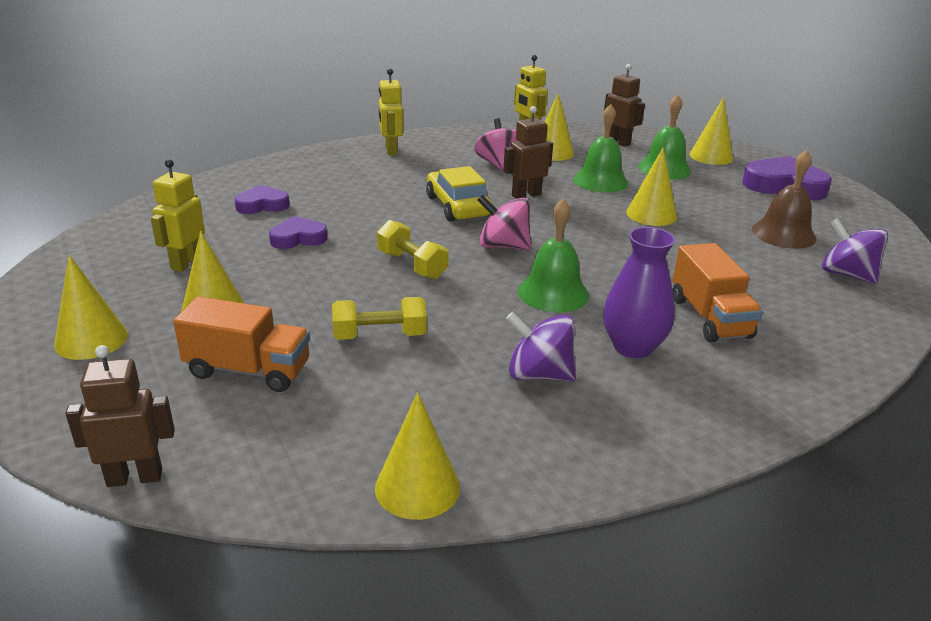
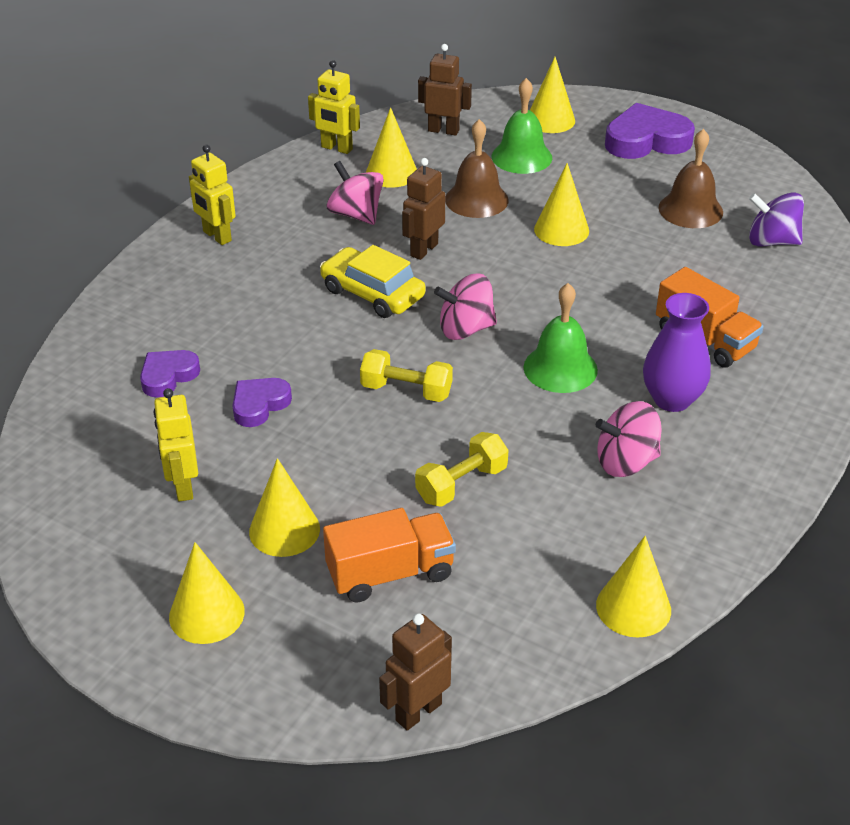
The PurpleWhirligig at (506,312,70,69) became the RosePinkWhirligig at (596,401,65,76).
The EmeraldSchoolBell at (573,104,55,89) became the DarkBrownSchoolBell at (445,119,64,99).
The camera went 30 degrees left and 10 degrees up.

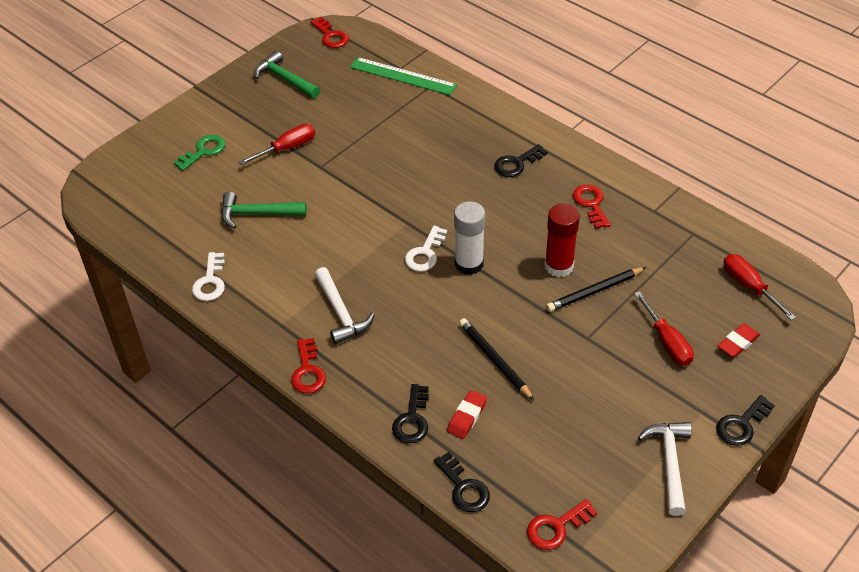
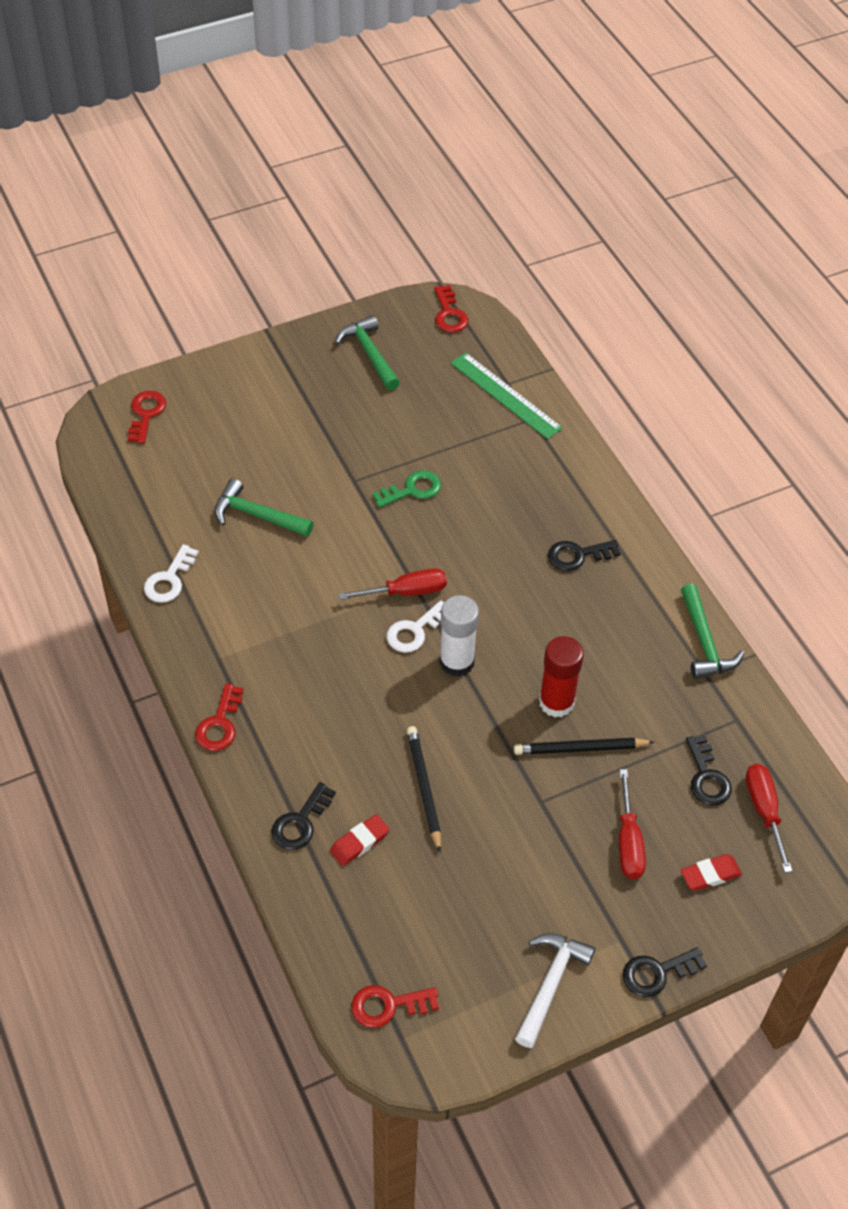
The EmeraldKey moved from (174,135,51,36) to (372,470,69,38).
The ScarletHandScrewdriver moved from (239,124,76,41) to (338,568,109,32).
The PureWhiteCarpenter'sHammer at (314,267,61,77) disappeared.
The JetBlackKey moved from (434,452,56,60) to (686,735,46,70).
The ScarletKey moved from (573,184,38,45) to (128,391,38,52).
The EmeraldCarpenter'sHammer at (681,584,63,95) appeared.
The camera went 20 degrees right and 5 degrees up.

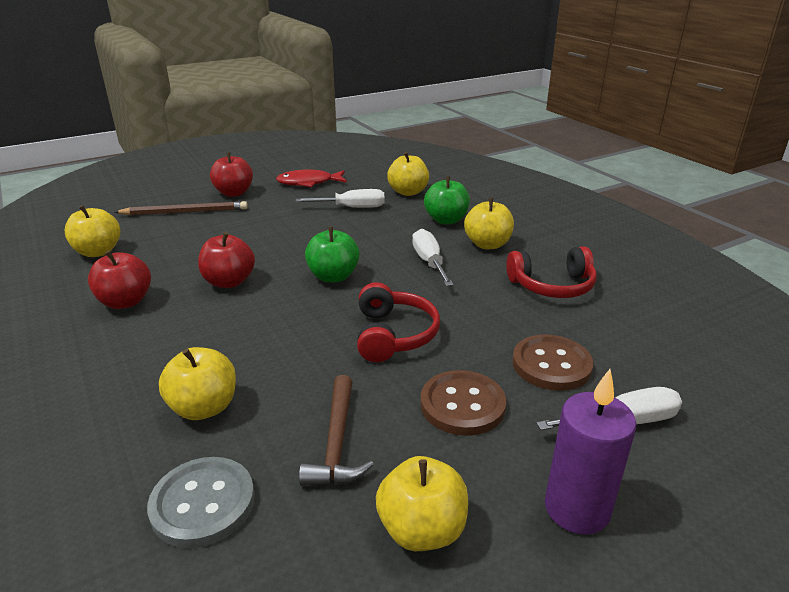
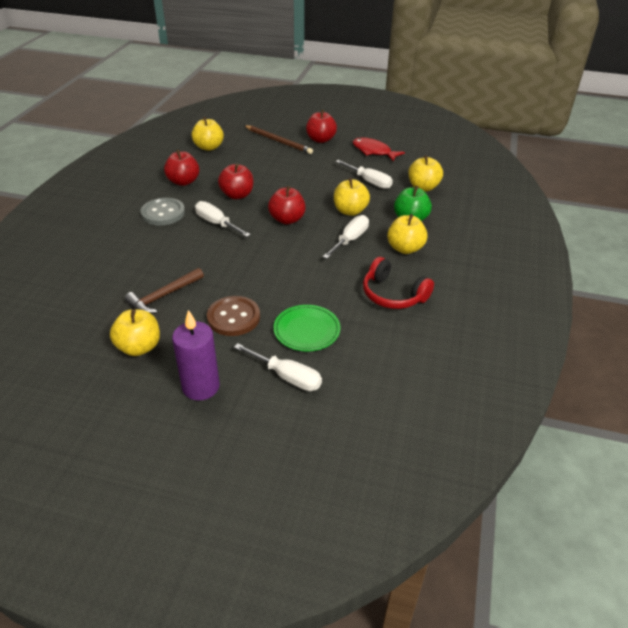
The AshGreyShirtButton moved from (147,457,108,91) to (141,198,44,28).
The GoldenToyApple moved from (159,347,77,73) to (334,178,36,38).
The EmeraldToyApple at (305,227,55,56) became the ScarletToyApple at (268,186,38,38).
The ScarletHeadphones at (357,282,83,80) disappeared.
The DarkBrownShirtButton at (512,334,82,57) was replaced by the EmeraldPlate at (273,305,67,46).
The PureWhiteHandScrewdriver at (195,201,56,36) appeared.
The camera went 45 degrees right and 10 degrees up.

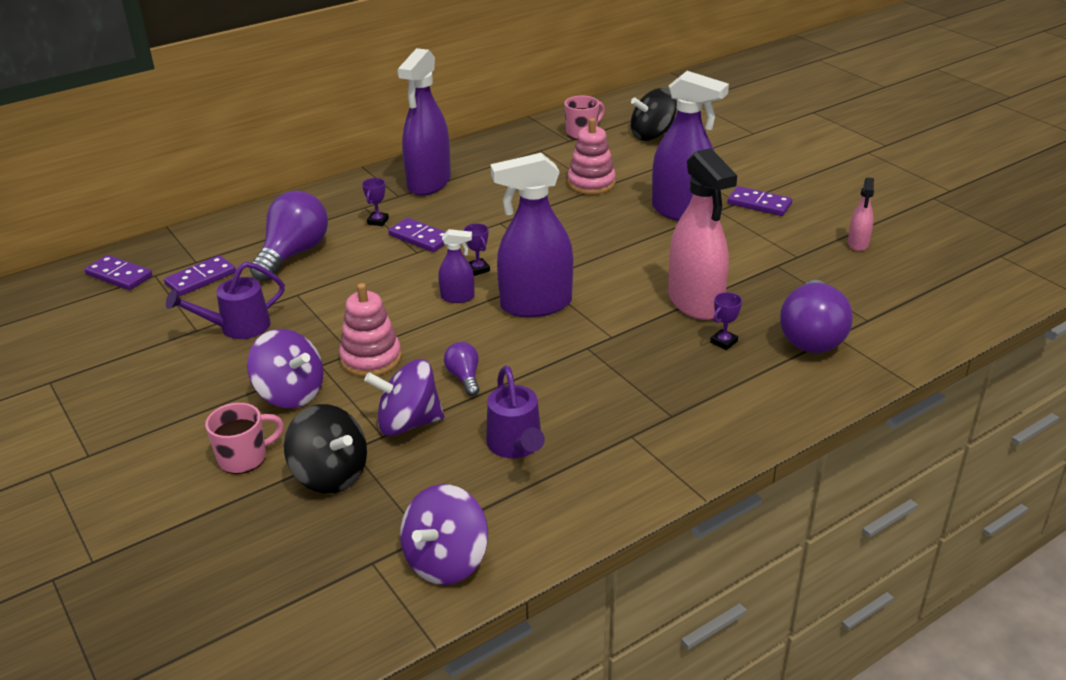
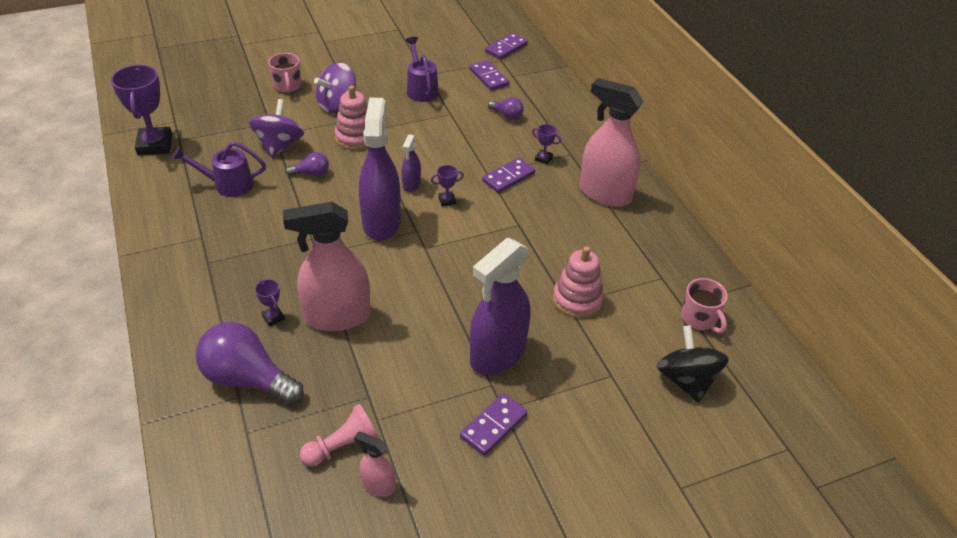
The PurpleLightBulb at (249,191,79,90) changed to 0.49 times the size.
The JetBlackWhirligig at (284,404,83,90) disappeared.
The PurpleSprayCleaner at (397,48,54,148) became the RosePinkSprayCleaner at (580,78,64,129).
The PurpleWhirligig at (400,484,88,101) was replaced by the PurpleTrophy at (111,65,62,90).
The RosePinkGamePawn at (300,404,79,63) appeared.
The camera went 100 degrees right and 10 degrees up.

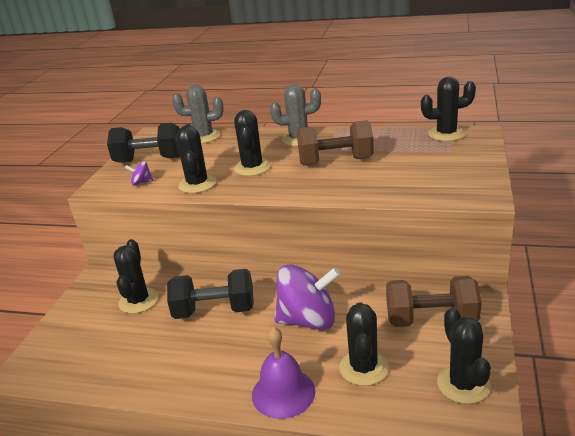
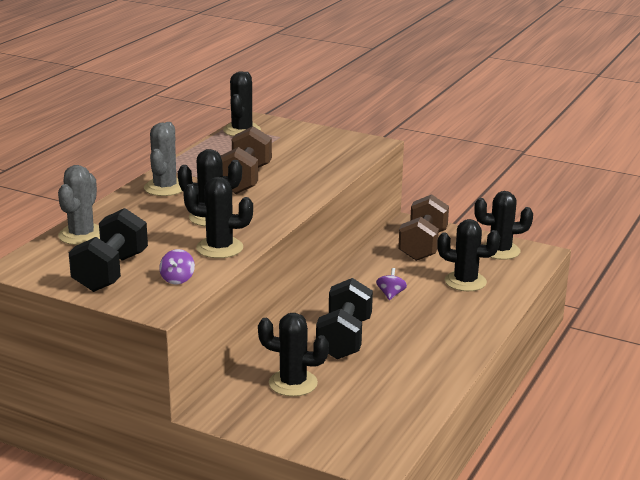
The PurpleSchoolBell at (252,327,63,92) disappeared.
The PurpleWhirligig at (275,264,65,66) changed to 0.42 times the size.
The camera went 80 degrees left and 5 degrees down.

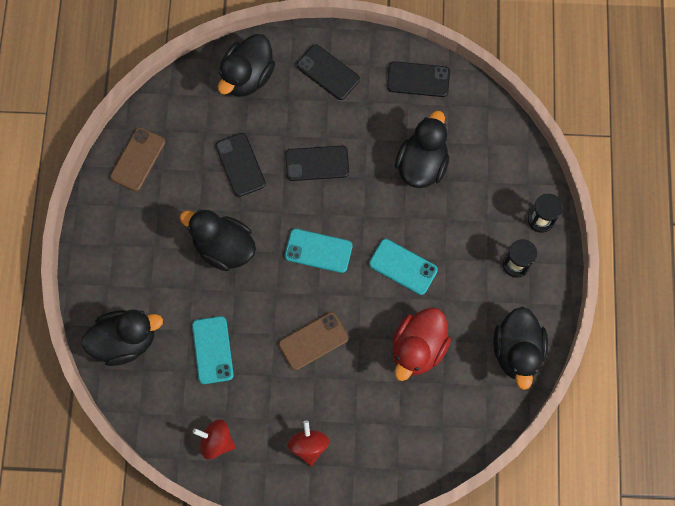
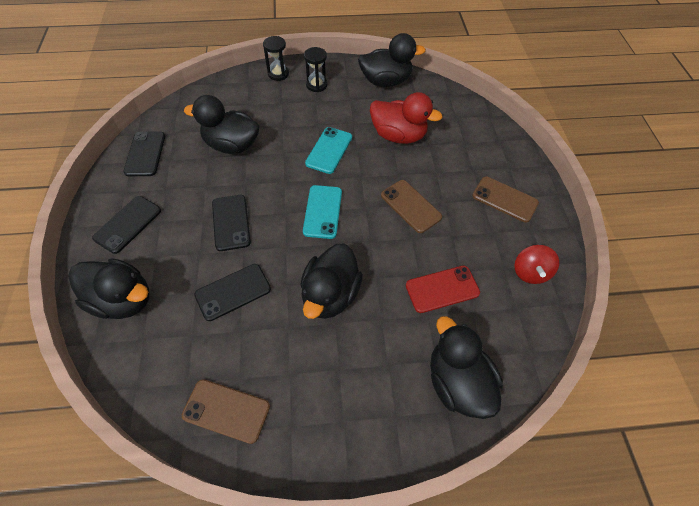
The AquaPhone at (192,316,42,68) became the ScarletPhone at (406,266,74,47).
The ScarletWhirligig at (288,420,41,46) was replaced by the DarkBrownPhone at (472,176,67,47).
The camera went 100 degrees left and 15 degrees down.

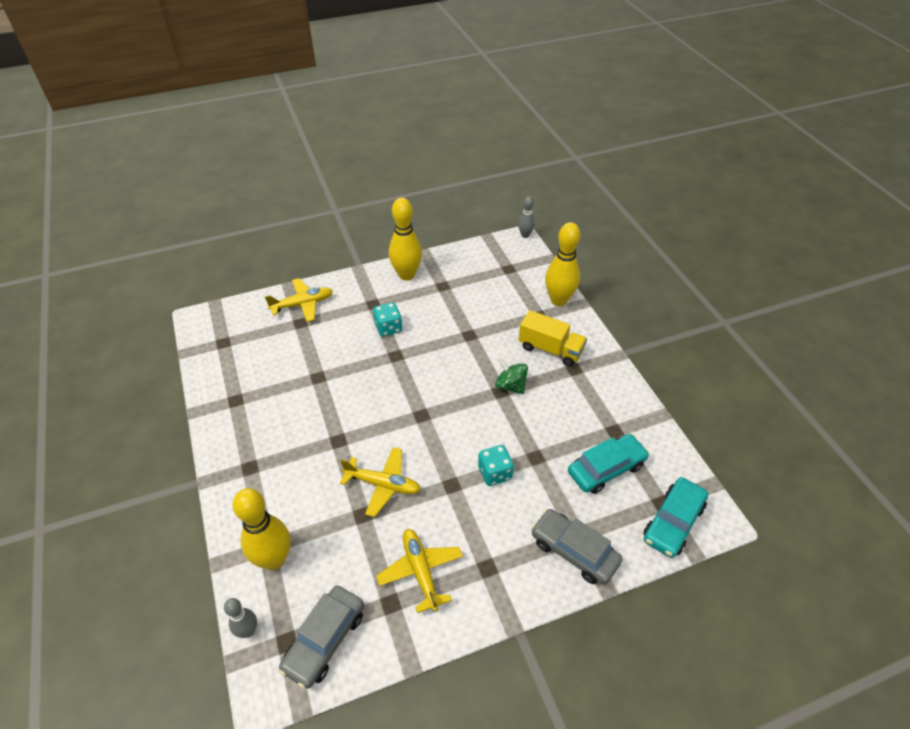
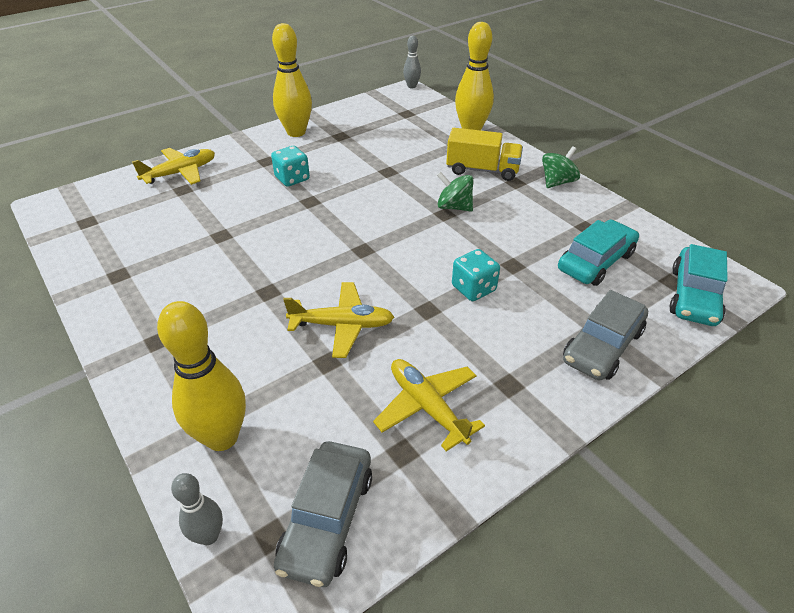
The AshGreyToyCar at (531,509,91,76) turned 75 degrees counterclockwise.
The EmeraldWhirligig at (542,146,38,42) appeared.
The camera went 15 degrees left and 5 degrees down.

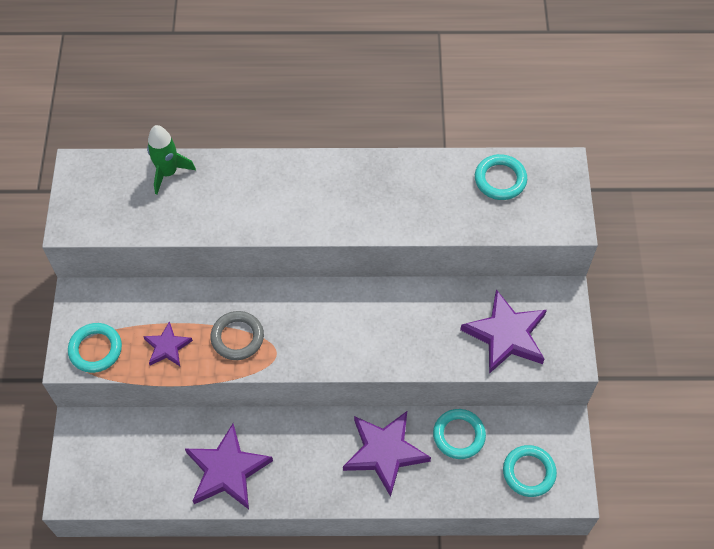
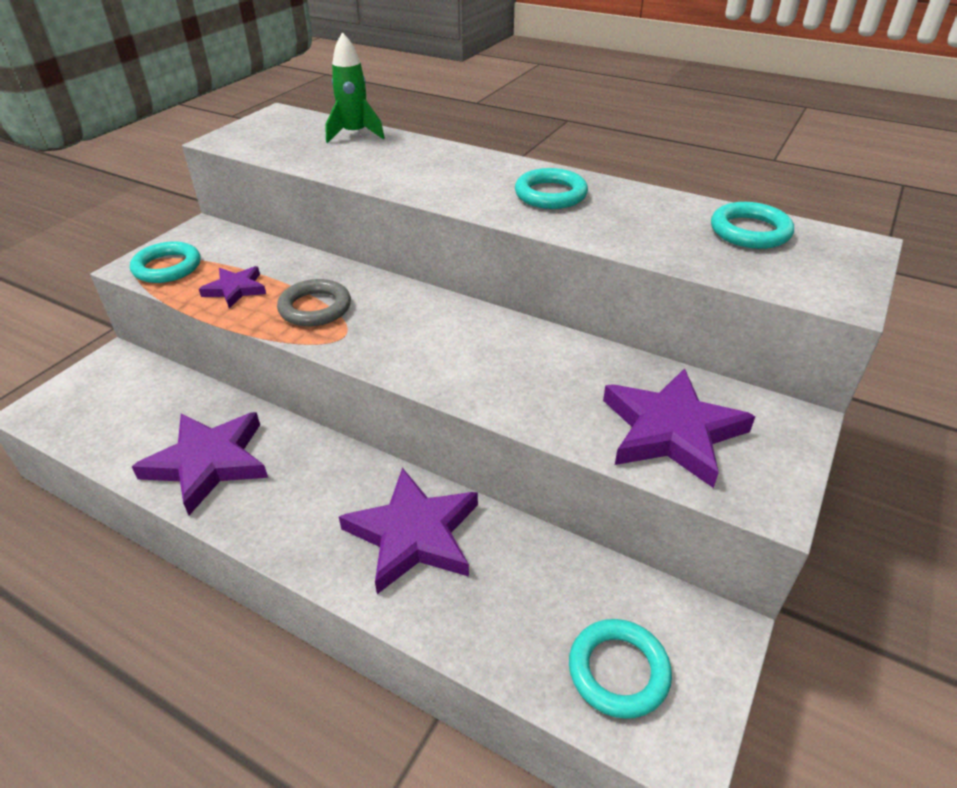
The AquaHoop moved from (433,409,53,50) to (515,168,73,41).
The camera went 30 degrees right and 20 degrees down.

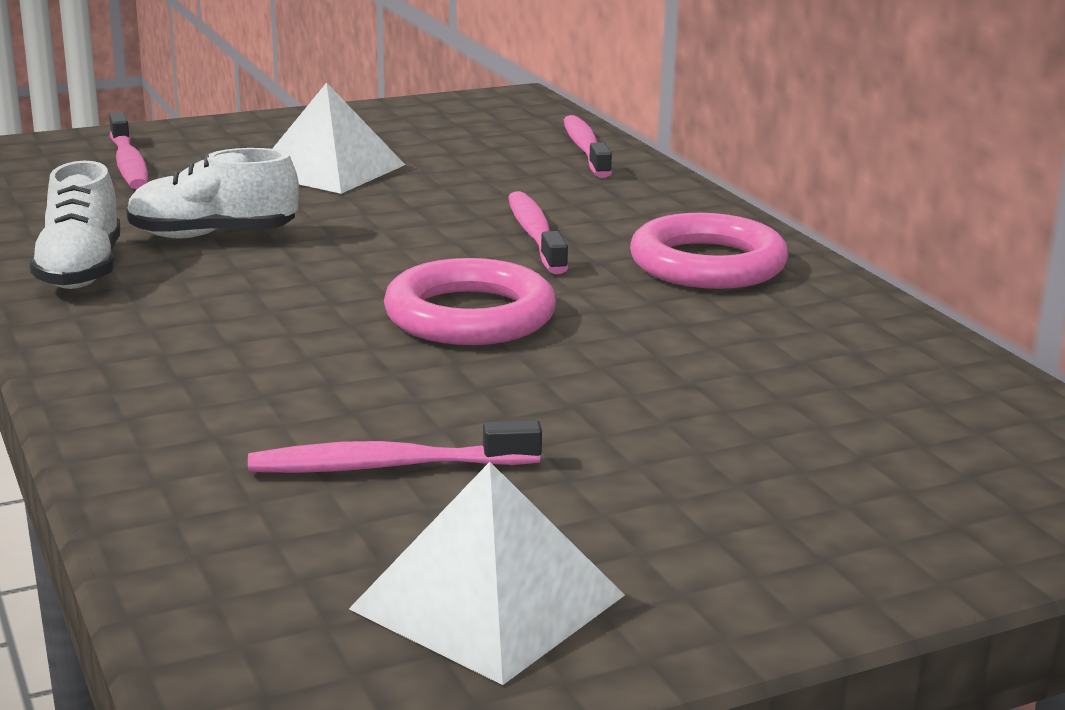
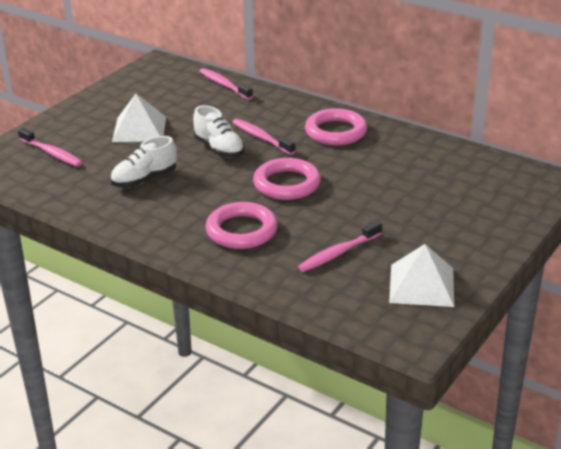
The PureWhiteSneaker moved from (29,161,92,128) to (193,105,52,53).
The RosePinkHoop at (205,202,73,47) appeared.
The camera went 30 degrees left and 10 degrees up.

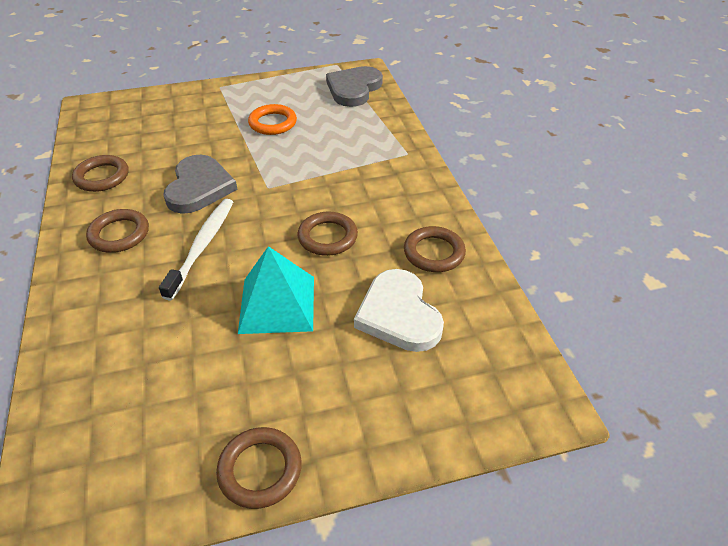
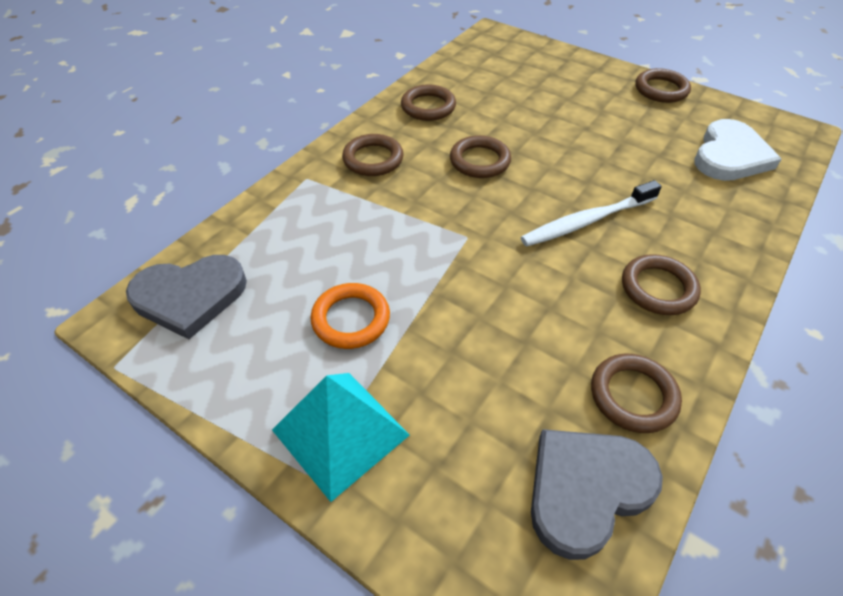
The AshGreyHeartShape moved from (163,155,75,59) to (531,429,132,131).
The AquaPyramid moved from (238,246,76,88) to (272,373,138,129).
The PureWhiteHeartShape moved from (354,269,90,83) to (694,119,87,62).
The DarkBrownHoop at (342,134,62,42) appeared.
The camera went 130 degrees left and 5 degrees up.

